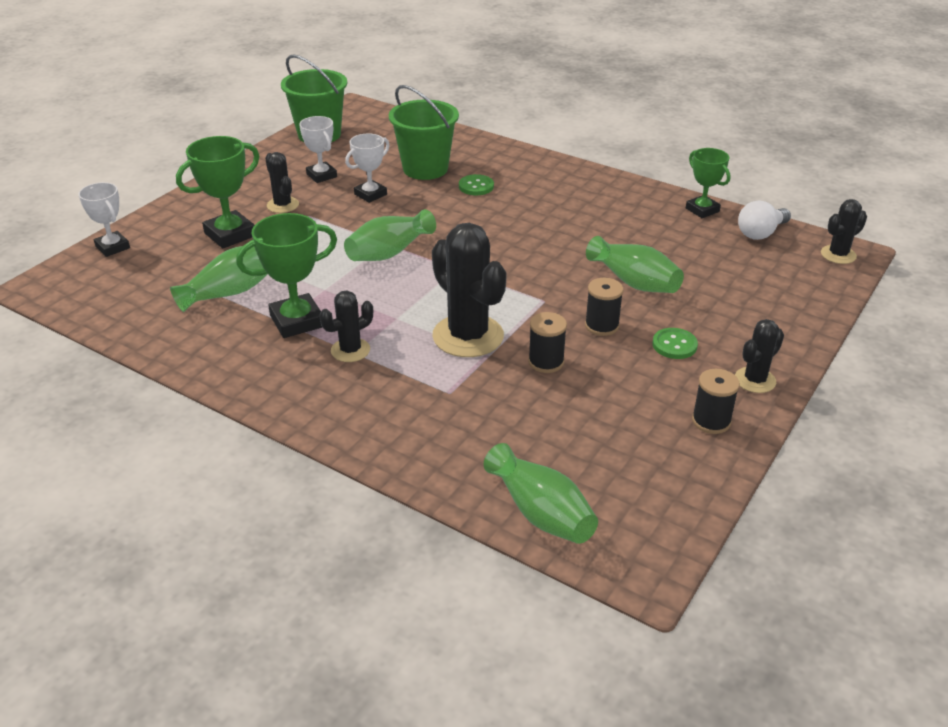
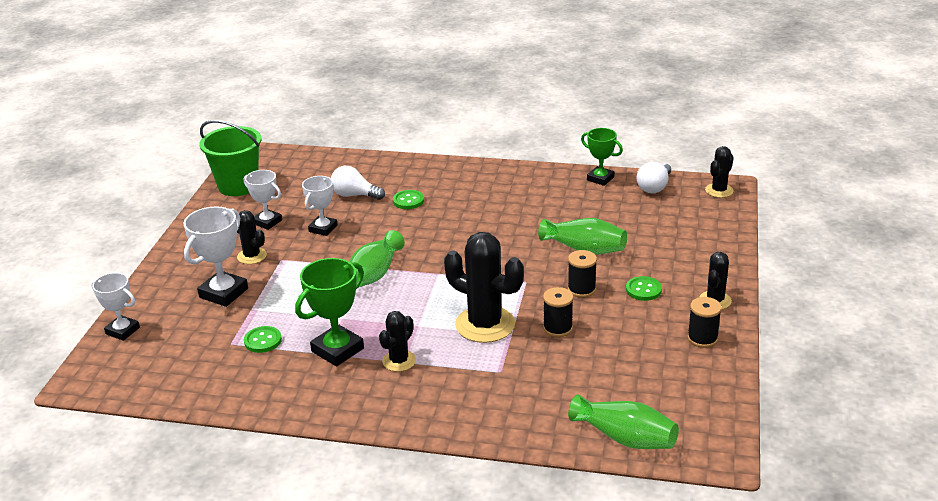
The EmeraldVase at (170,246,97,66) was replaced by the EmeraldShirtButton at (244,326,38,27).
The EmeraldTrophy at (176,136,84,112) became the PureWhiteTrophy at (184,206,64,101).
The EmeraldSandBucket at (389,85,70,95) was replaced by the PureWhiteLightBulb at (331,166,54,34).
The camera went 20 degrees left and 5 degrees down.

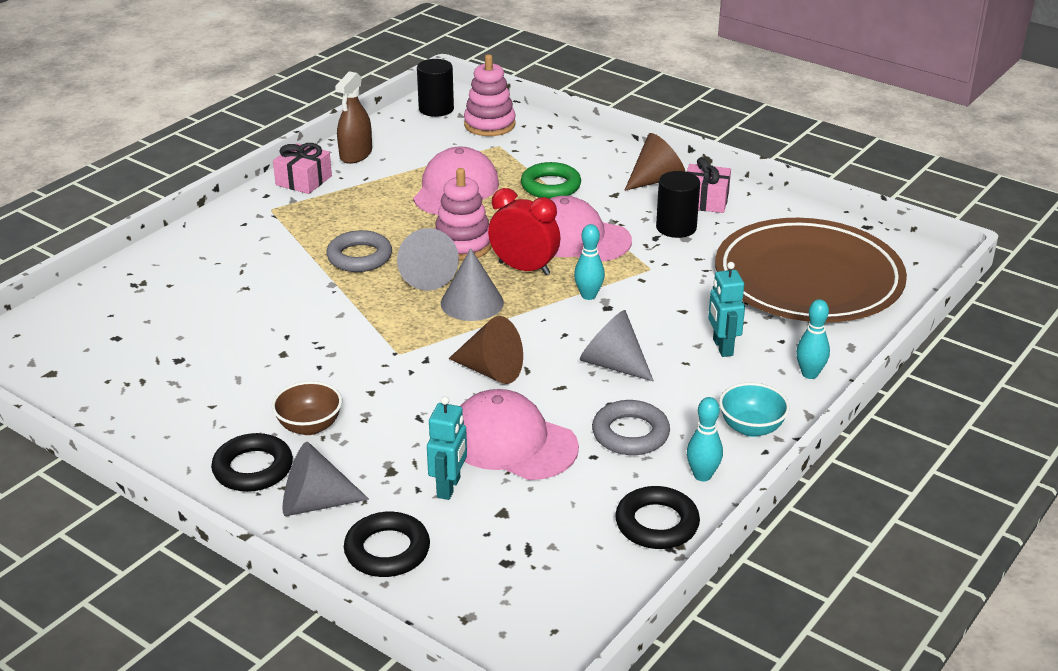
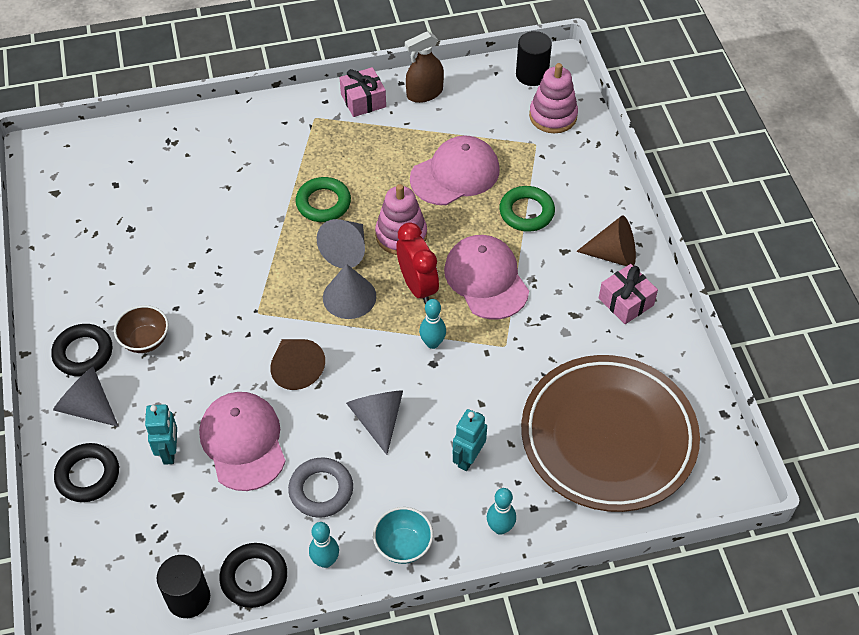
The AshGreyHoop at (326,230,66,42) became the EmeraldHoop at (295,177,56,45).
The AquaRobot at (427,396,40,104) turned 60 degrees counterclockwise.
The JetBlackCylinderShape moved from (656,171,44,67) to (157,555,53,63).
The camera went 40 degrees right and 20 degrees up.

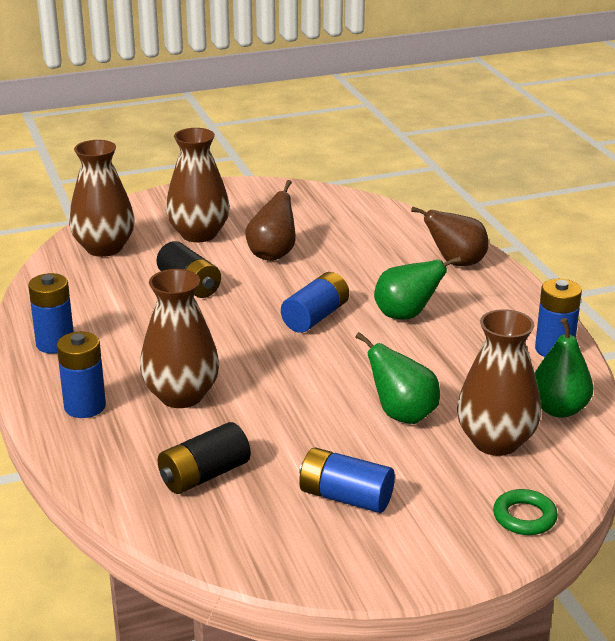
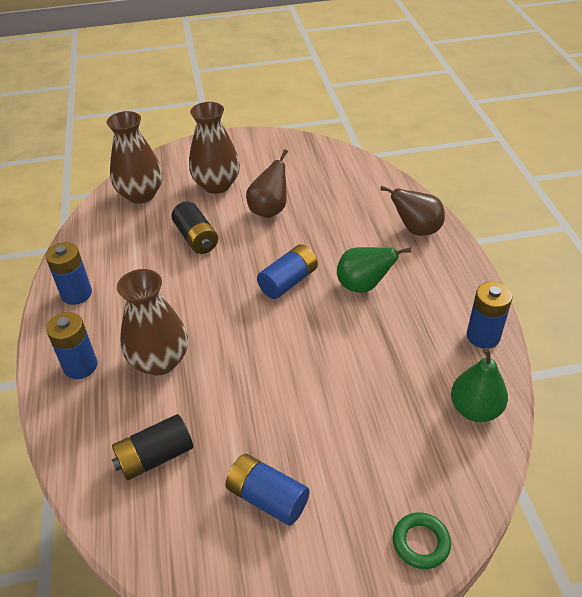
The EmeraldToyPear at (356,332,84,92) disappeared.
The DarkBrownVase at (457,309,84,147) disappeared.
The camera went 10 degrees right and 15 degrees up.

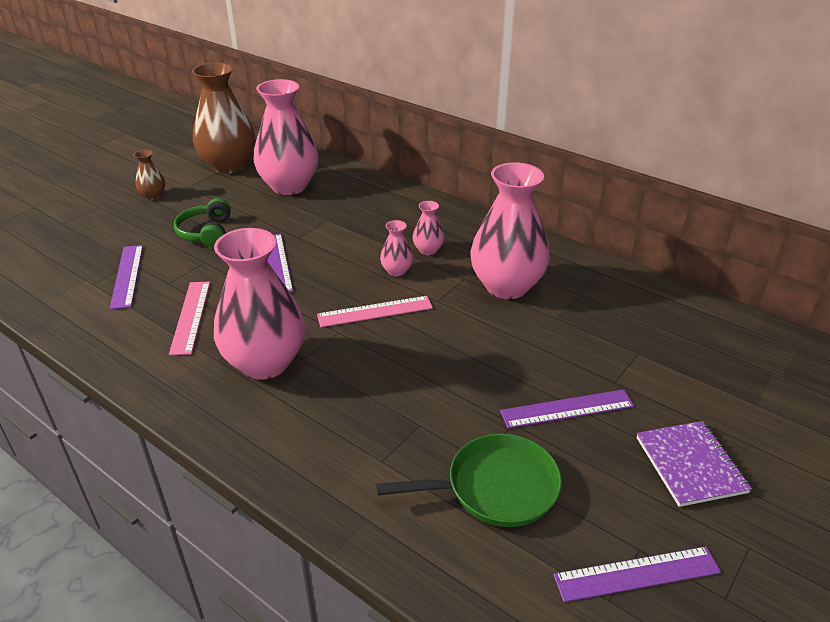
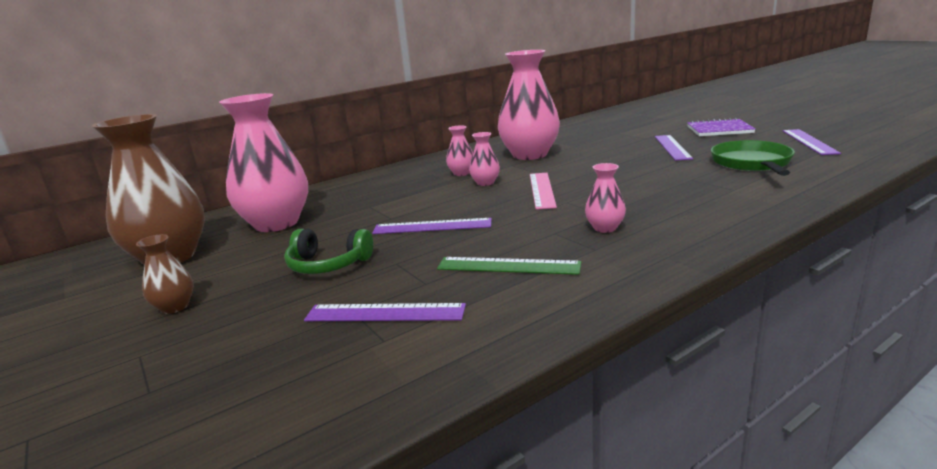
The RosePinkMeasuringStick at (169,282,41,73) became the EmeraldMeasuringStick at (437,257,144,18).
The RosePinkVase at (214,228,91,152) changed to 0.44 times the size.
The camera went 70 degrees left and 15 degrees down.

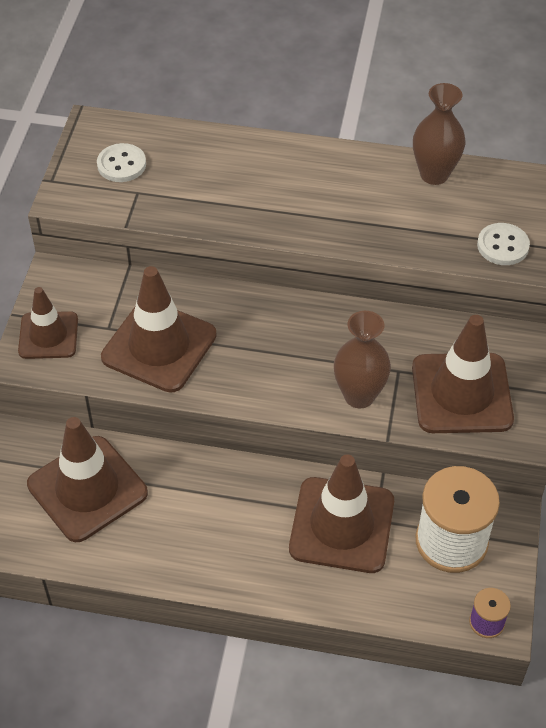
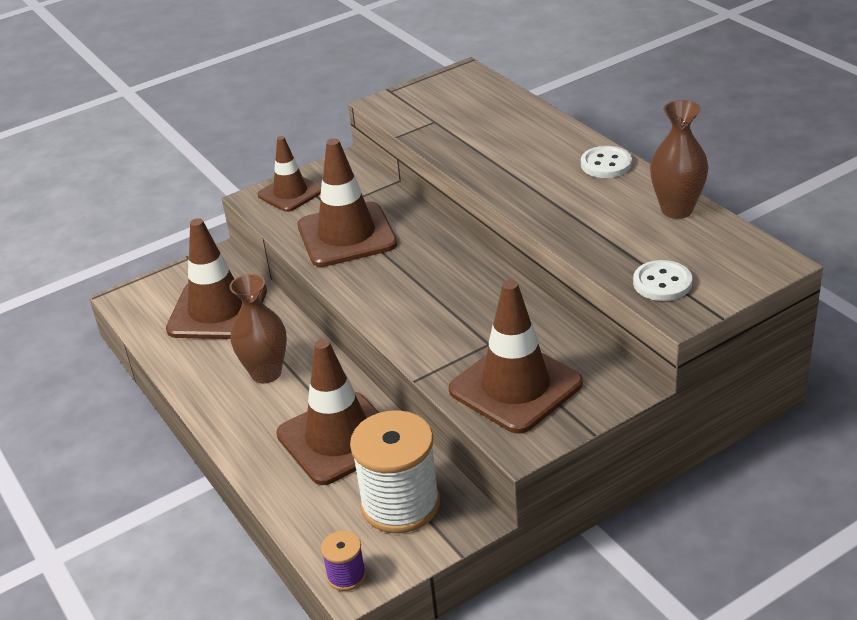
The PureWhiteShirtButton moved from (97,143,49,39) to (581,146,51,32).
The DarkBrownVase moved from (334,311,57,97) to (229,274,58,110).
The camera went 50 degrees right and 15 degrees down.

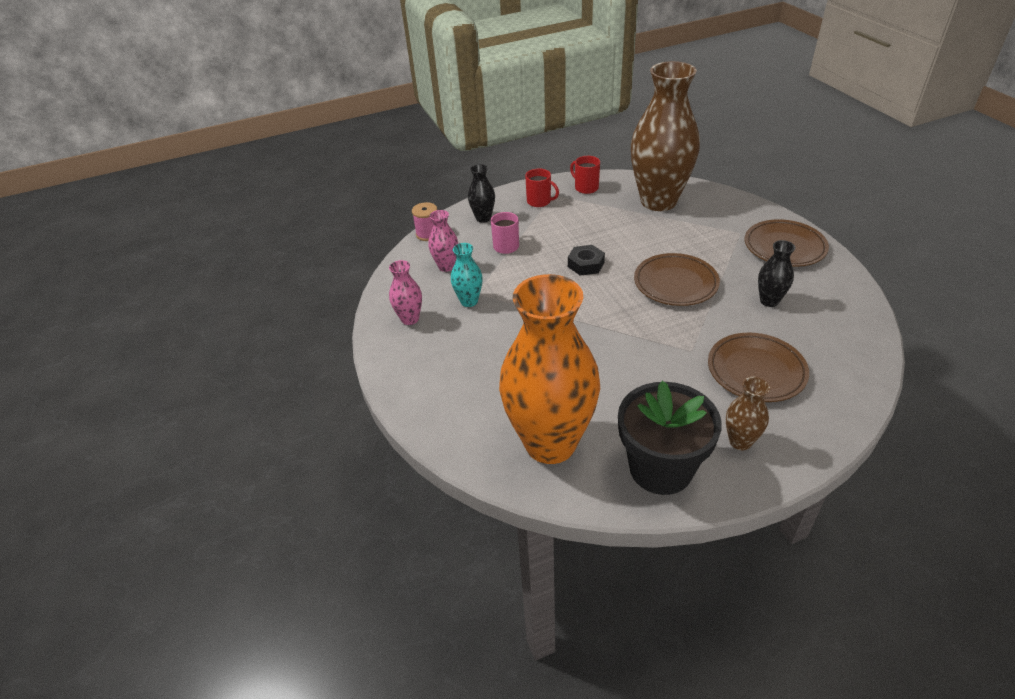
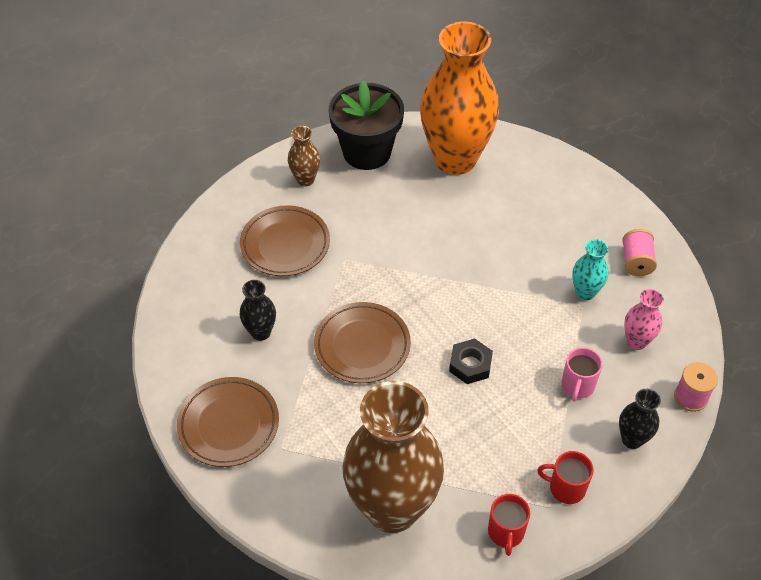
The RosePinkVase at (389,260,33,65) was replaced by the RosePinkReelOfThread at (622,229,35,47).
The ScarletCoffeeMug at (570,156,30,38) turned 60 degrees clockwise.
The camera went 165 degrees right and 10 degrees up.

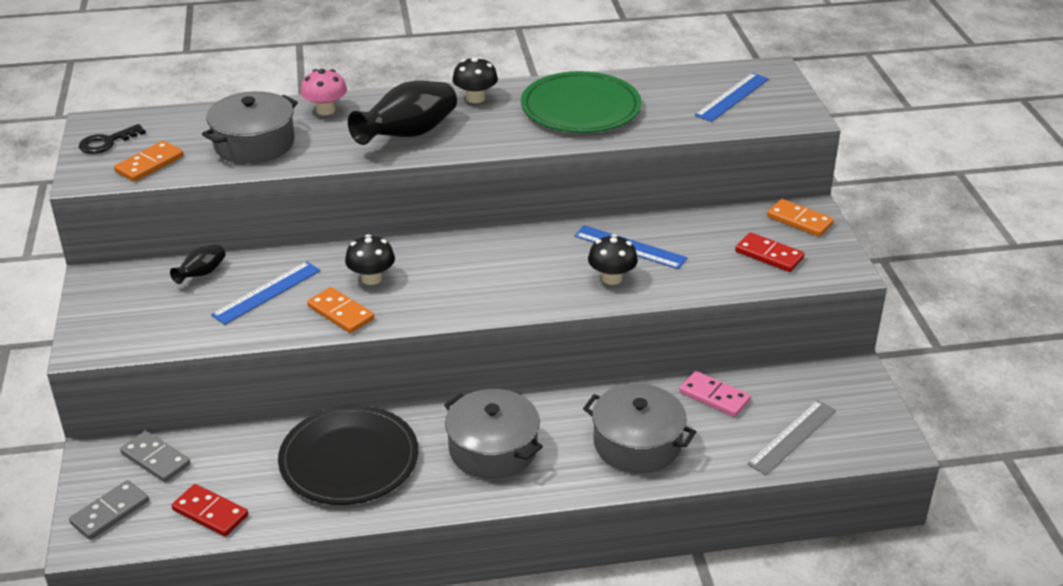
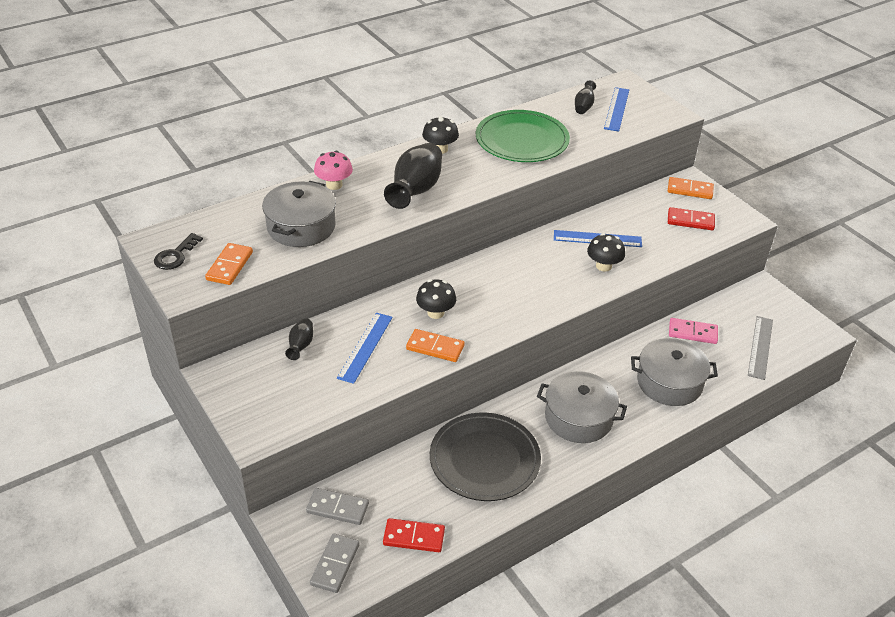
The JetBlackVase at (575,80,21,34) appeared.
The camera went 25 degrees left and 5 degrees up.

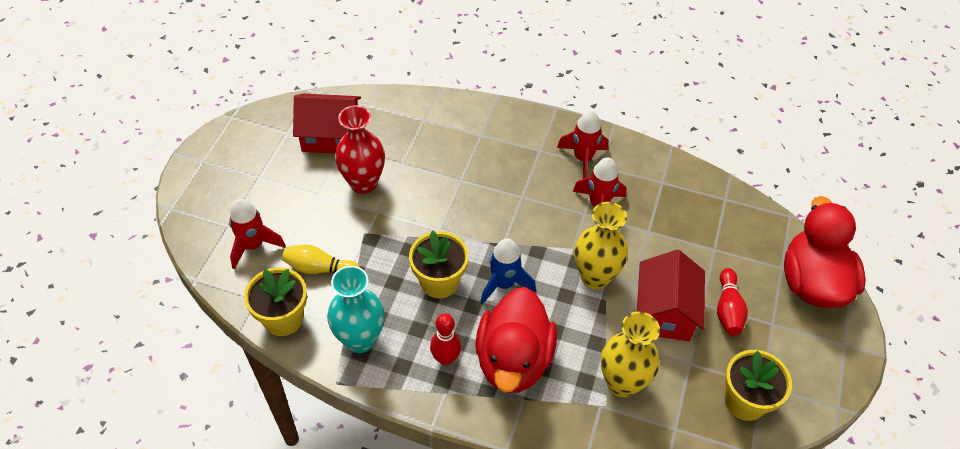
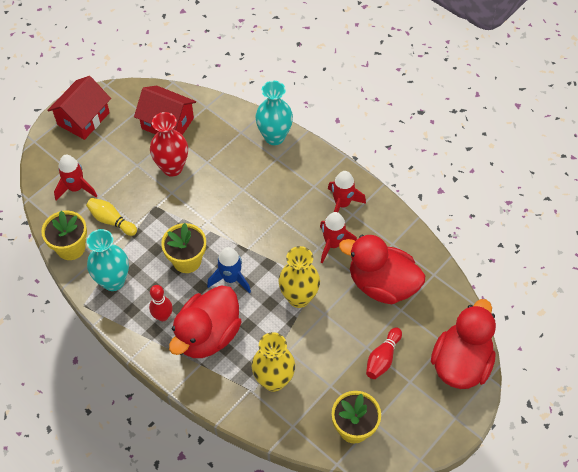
The ScarletCottage moved from (637,250,68,91) to (47,76,64,64).
The AquaVase at (255,81,38,64) appeared.
The ScarletRubberDuck at (339,235,86,69) appeared.
The camera went 25 degrees right and 5 degrees up.

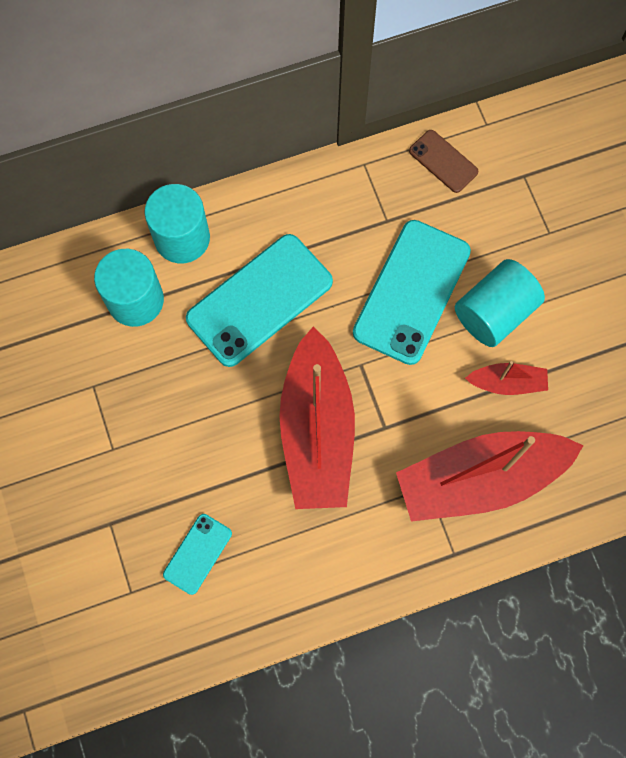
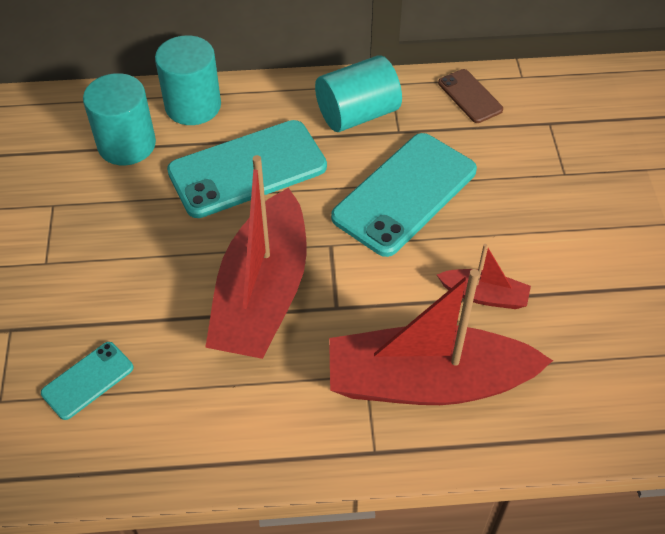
The AquaCylinderShape moved from (455,259,90,88) to (315,55,87,77).
The camera went 15 degrees right and 20 degrees down.

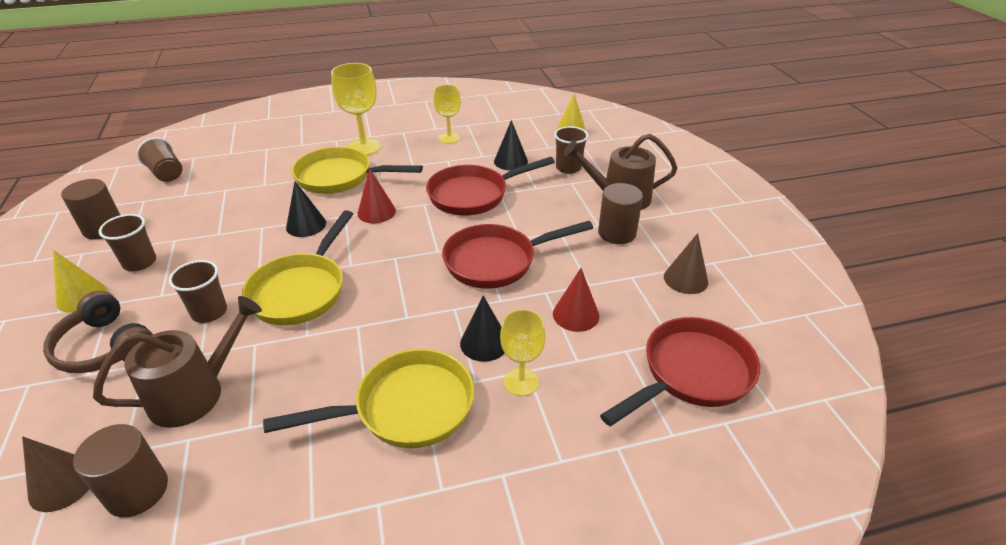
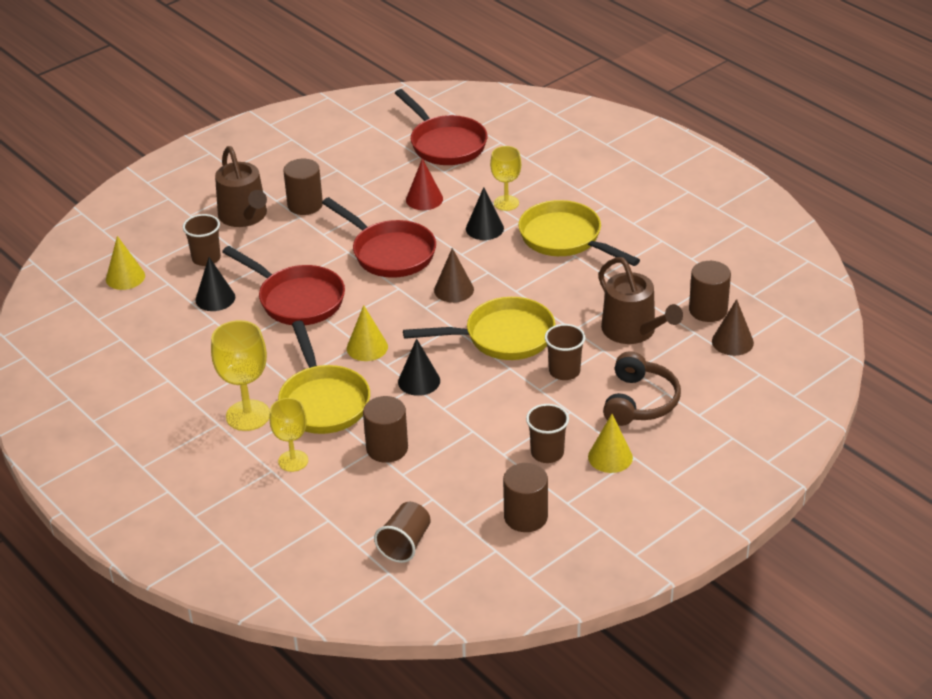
The DarkBrownSprinklingCan at (93,296,169,132) turned 150 degrees counterclockwise.
The ScarletSolidCone at (357,168,39,55) became the GoldenSolidCone at (347,305,41,56).
The GoldenGoblet moved from (433,85,28,59) to (269,398,39,74).
The ScarletSkillet at (600,317,160,109) turned 150 degrees counterclockwise.
The DarkBrownSolidCone moved from (664,233,44,61) to (434,248,40,55).
The DarkBrownCylinderShape at (363,396,45,67) appeared.
The camera went 115 degrees left and 0 degrees up.

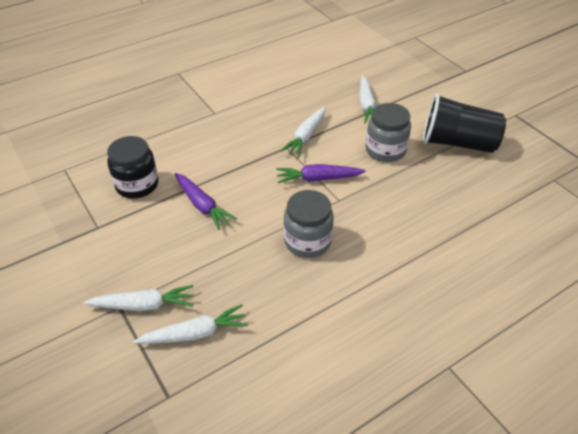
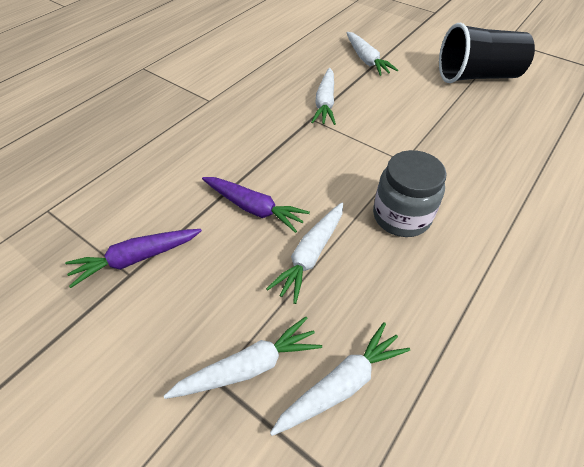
The JetBlackPreserveJar at (107,136,51,63) disappeared.
The PurpleRootVegetable moved from (276,164,90,19) to (65,229,137,59).
The AshGreyPreserveJar at (366,103,45,59) disappeared.
The PureWhiteRootVegetable at (266,203,77,101) appeared.
The camera went 20 degrees left and 5 degrees up.

